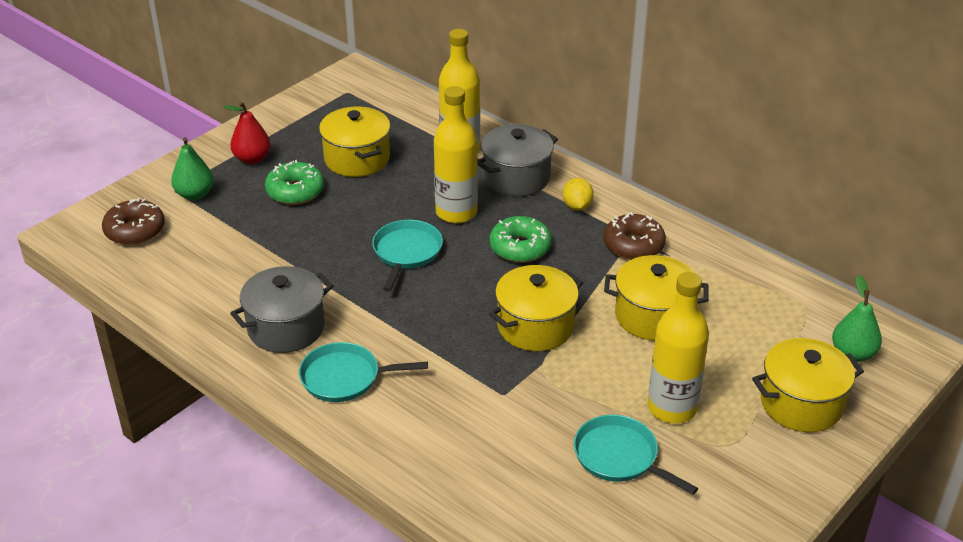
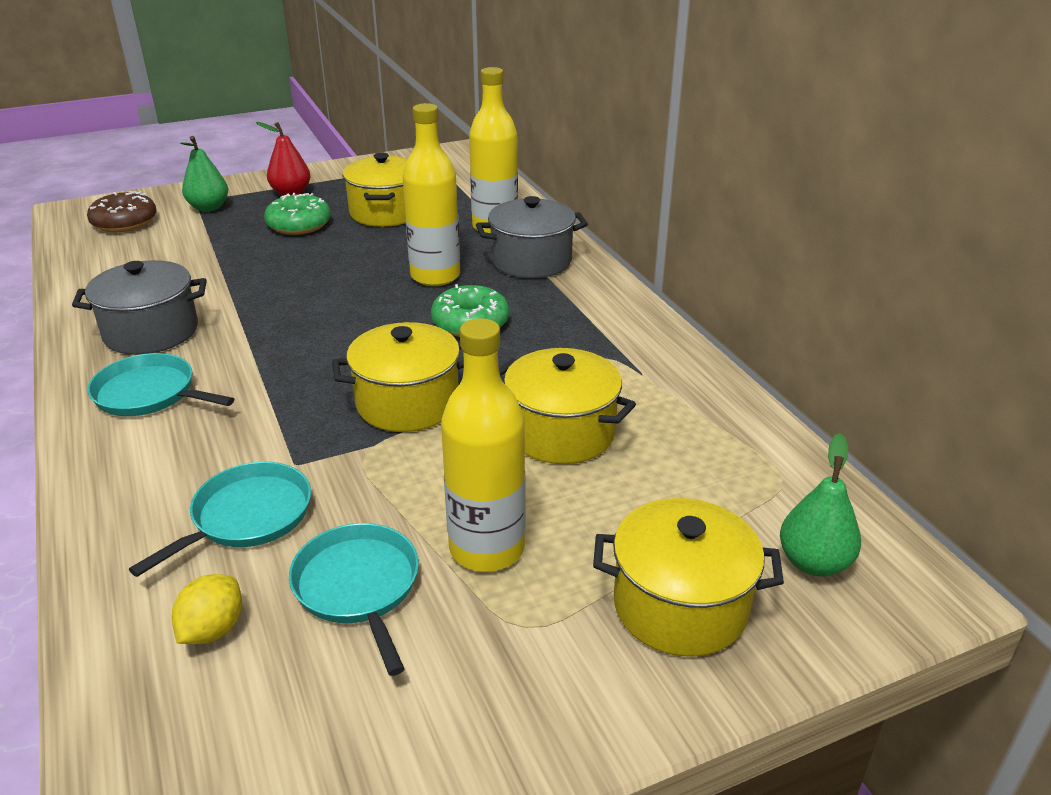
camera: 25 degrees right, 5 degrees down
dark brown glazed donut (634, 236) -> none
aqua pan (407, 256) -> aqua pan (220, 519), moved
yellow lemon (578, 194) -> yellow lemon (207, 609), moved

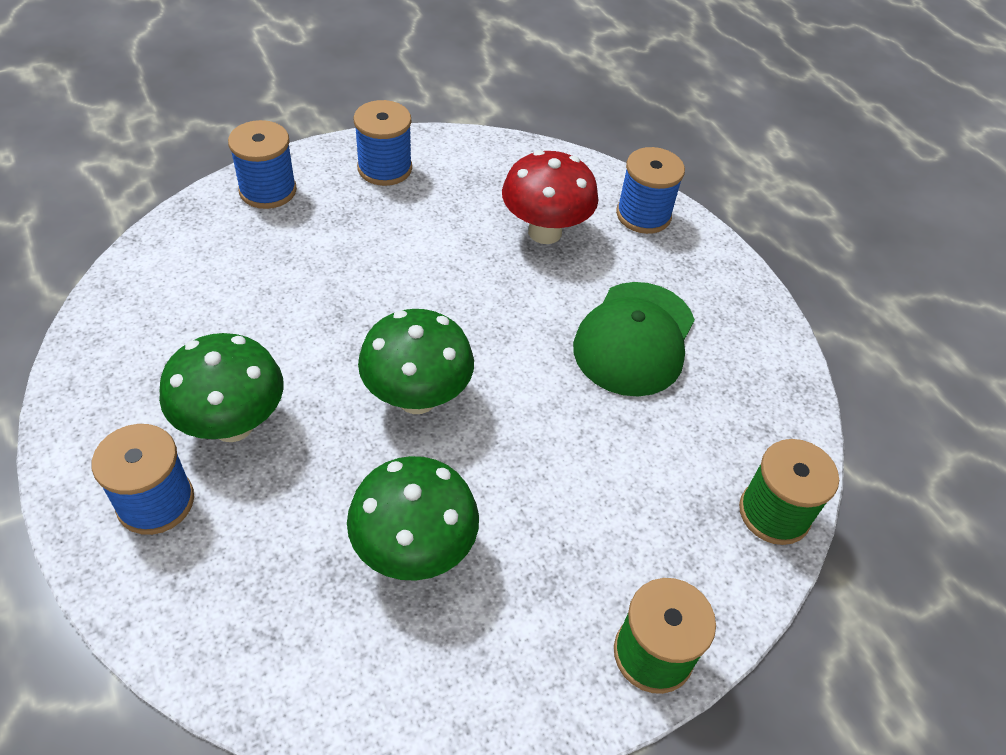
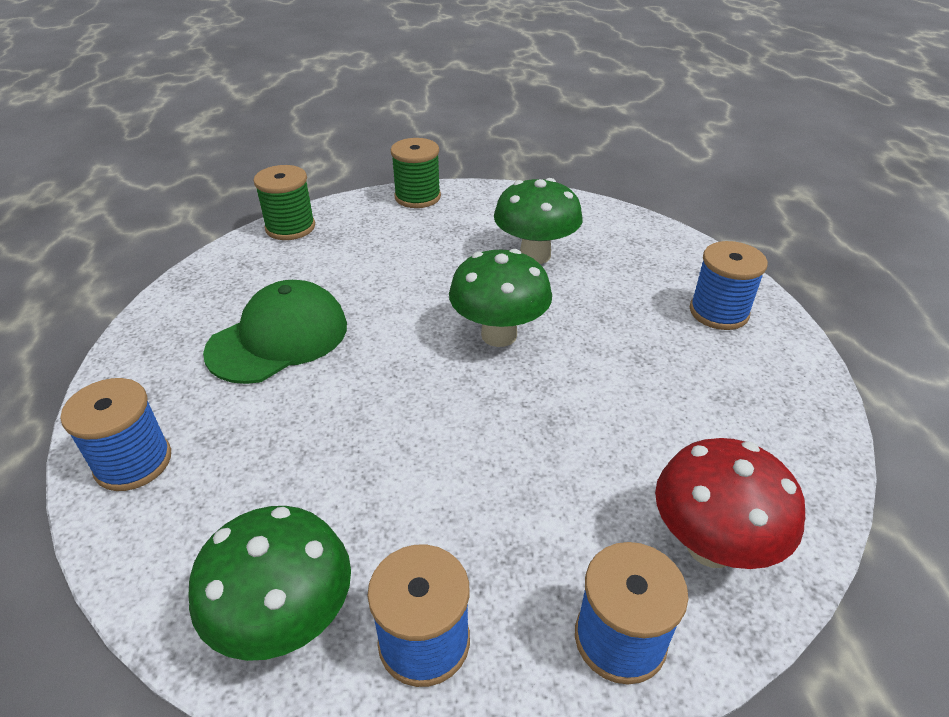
camera: 155 degrees left, 10 degrees down
leaf-green toadstool (221, 387) -> leaf-green toadstool (269, 583), moved
crimson toadstool (550, 197) -> crimson toadstool (730, 503), moved

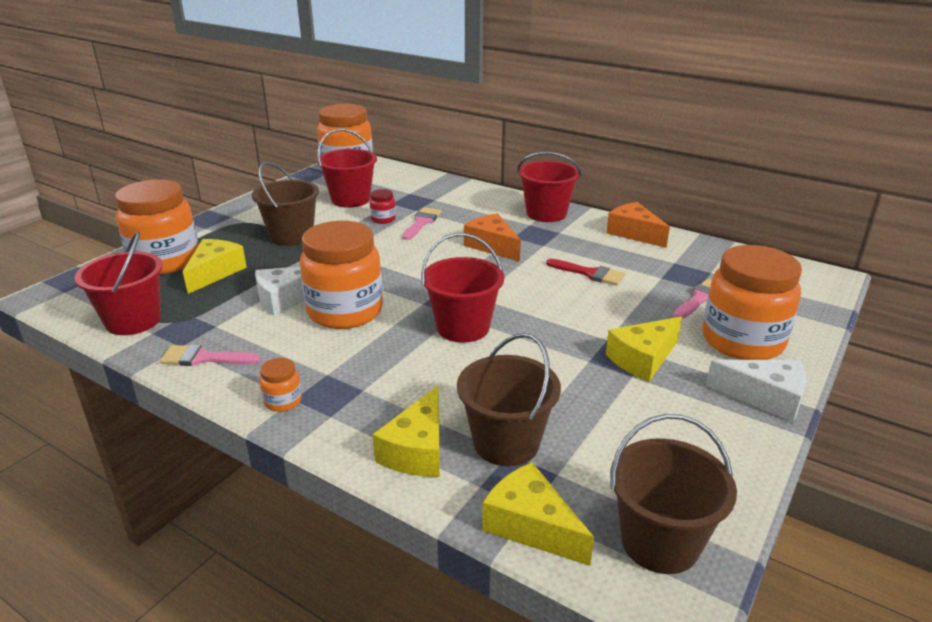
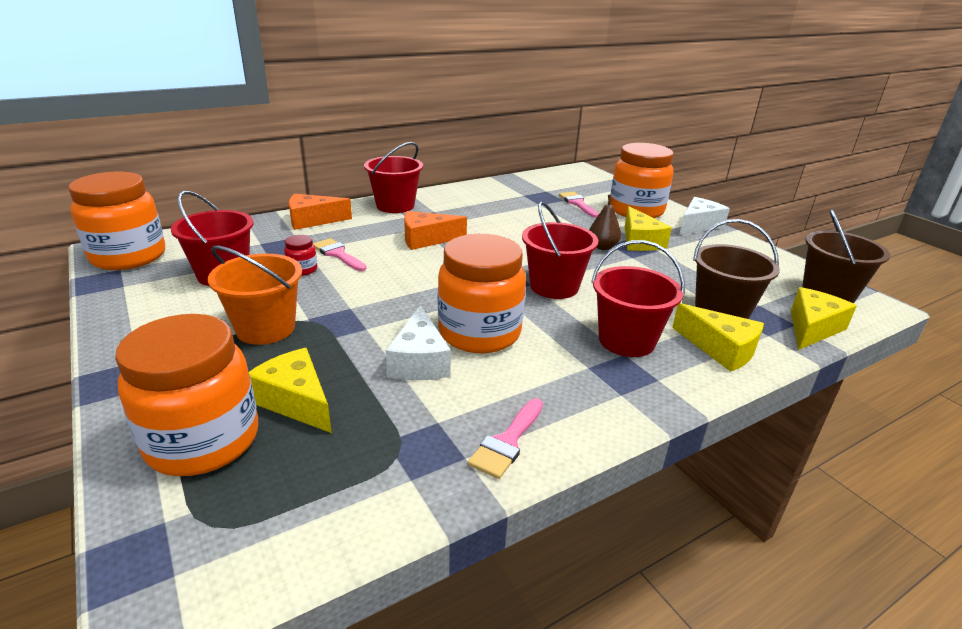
camera: 65 degrees left, 0 degrees up
orange jar (280, 385) -> none
crimson paintbrush (585, 272) -> none
none -> dark brown toy pear (605, 222)
crimson sand bucket (119, 283) -> crimson sand bucket (638, 298), moved
orange cheese wedge (638, 225) -> orange cheese wedge (320, 212), moved
dark brown sand bucket (285, 204) -> orange sand bucket (255, 295)
yellow cheese wedge (538, 514) -> yellow cheese wedge (824, 318), 150 degrees clockwise

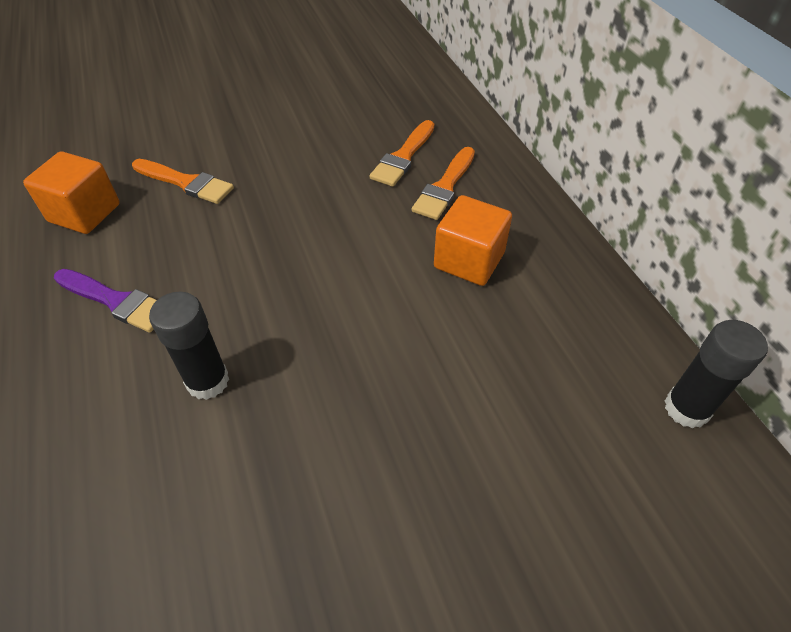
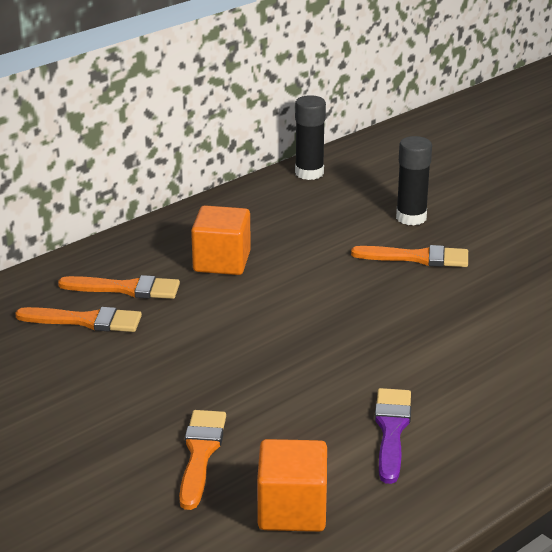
camera: 110 degrees left, 20 degrees down
none -> orange paintbrush (409, 256)
jet-black glue (189, 346) -> jet-black glue (414, 181), moved

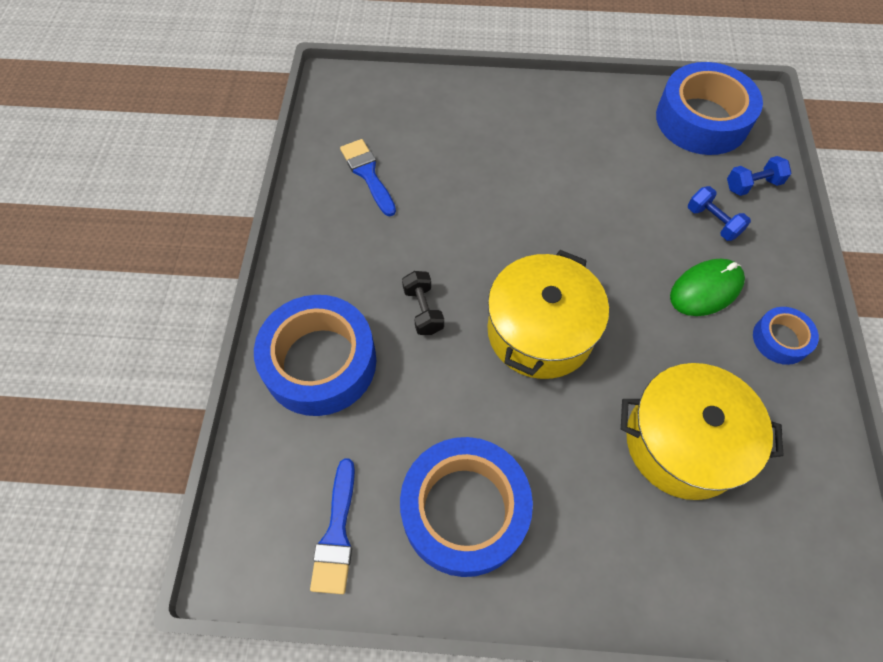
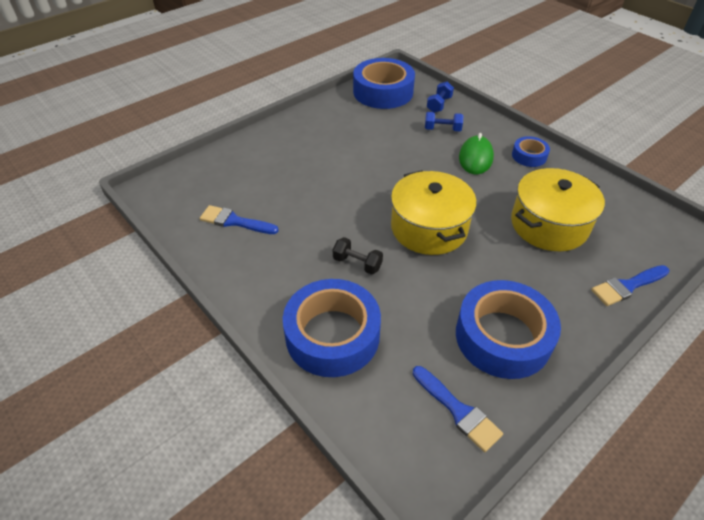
camera: 45 degrees left, 15 degrees down
none -> blue paintbrush (630, 285)

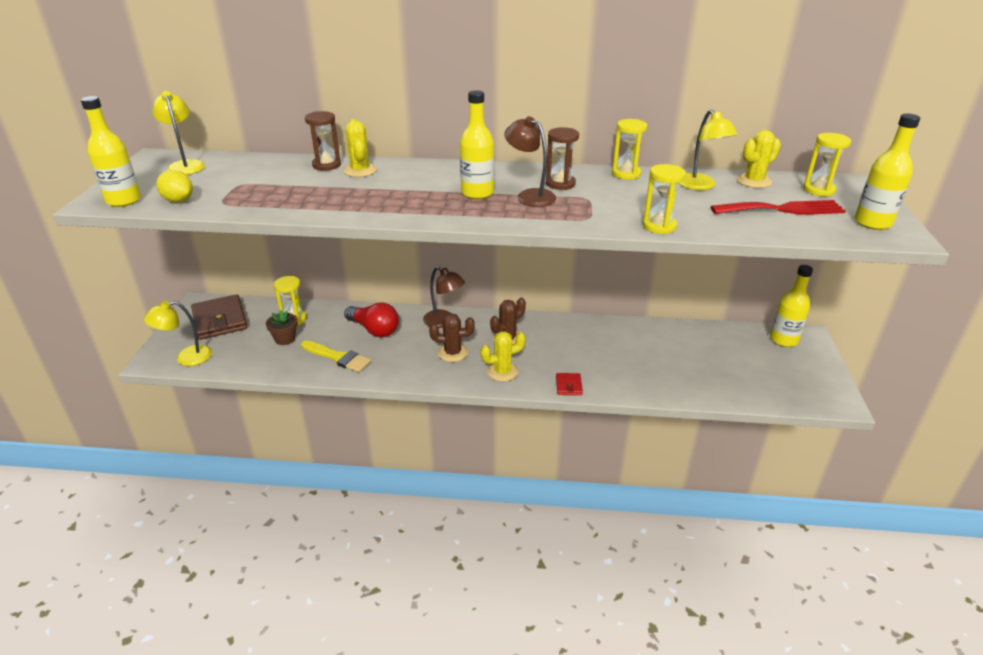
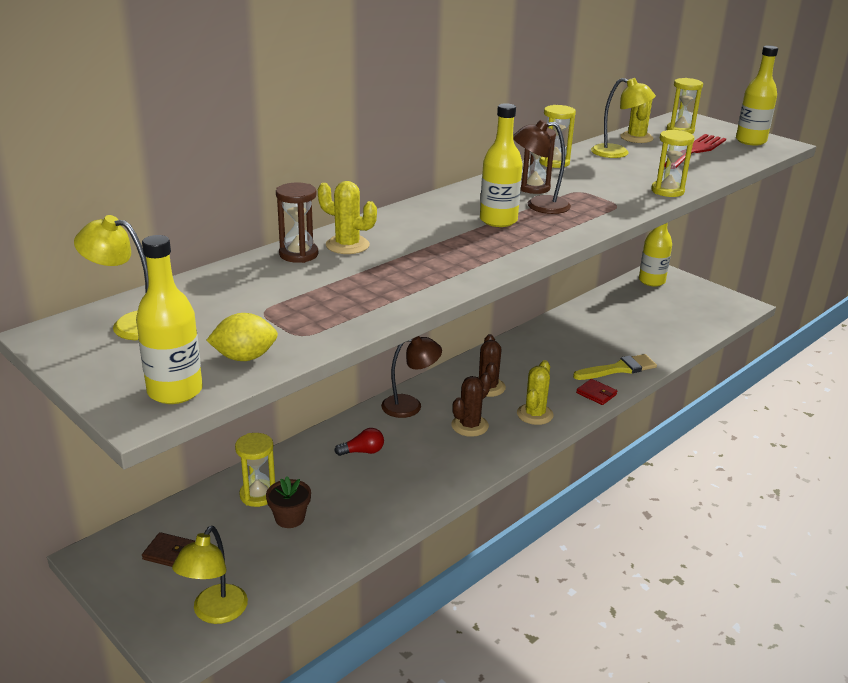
camera: 50 degrees left, 5 degrees down
yellow paintbrush (336, 356) -> yellow paintbrush (615, 367), moved
dark brown billfold (219, 317) -> dark brown billfold (168, 549), x0.47
crimson lightbulb (371, 319) -> crimson lightbulb (359, 442), x0.56

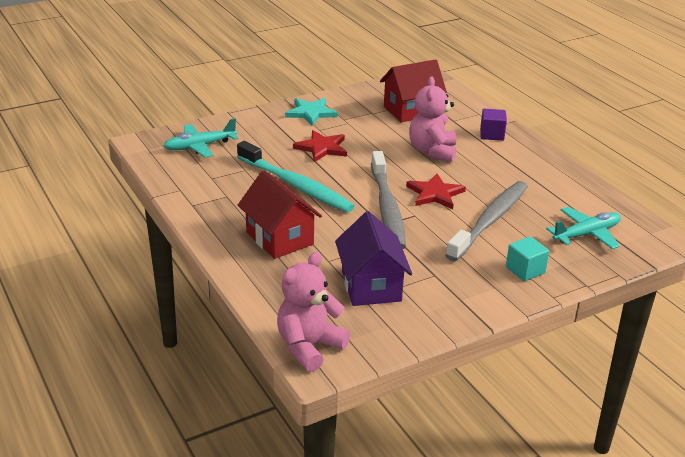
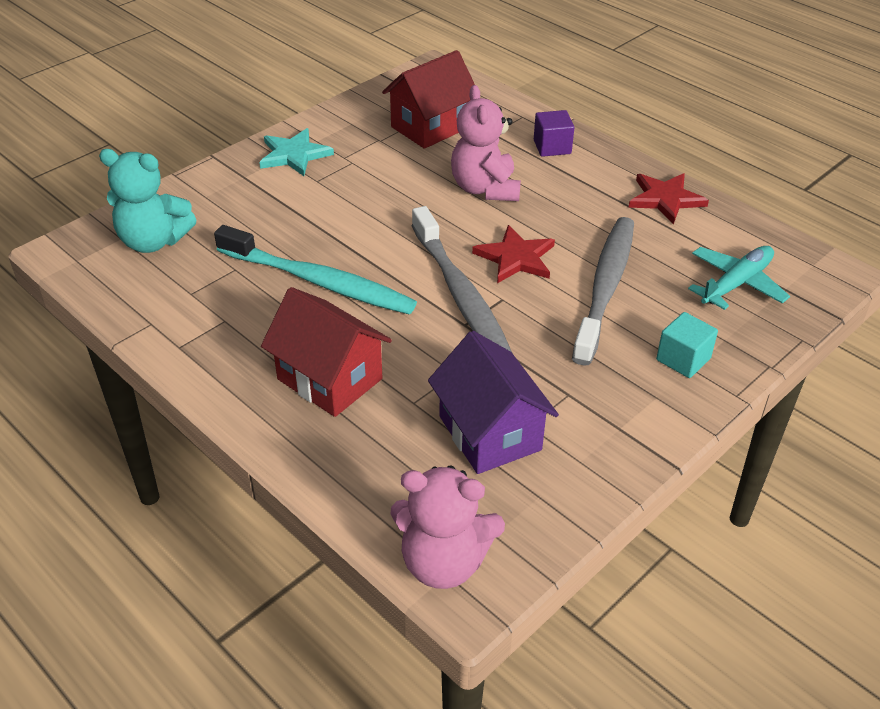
camera: 15 degrees left, 10 degrees up
crimson star (320, 146) -> crimson star (668, 198), moved
aqua toy plane (201, 138) -> aqua stuffed bear (147, 201)
pink stuffed bear (313, 312) -> pink stuffed bear (447, 527), 105 degrees counterclockwise

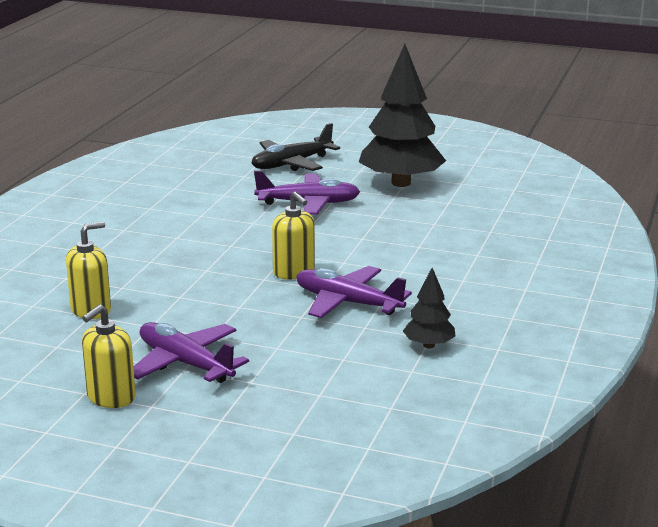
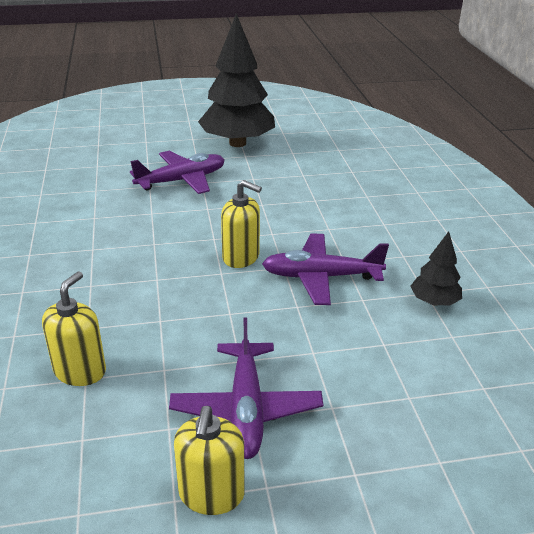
camera: 30 degrees left, 10 degrees up
jet-black toy plane (296, 147) -> none
violet toy plane (191, 352) -> violet toy plane (246, 388), 105 degrees counterclockwise

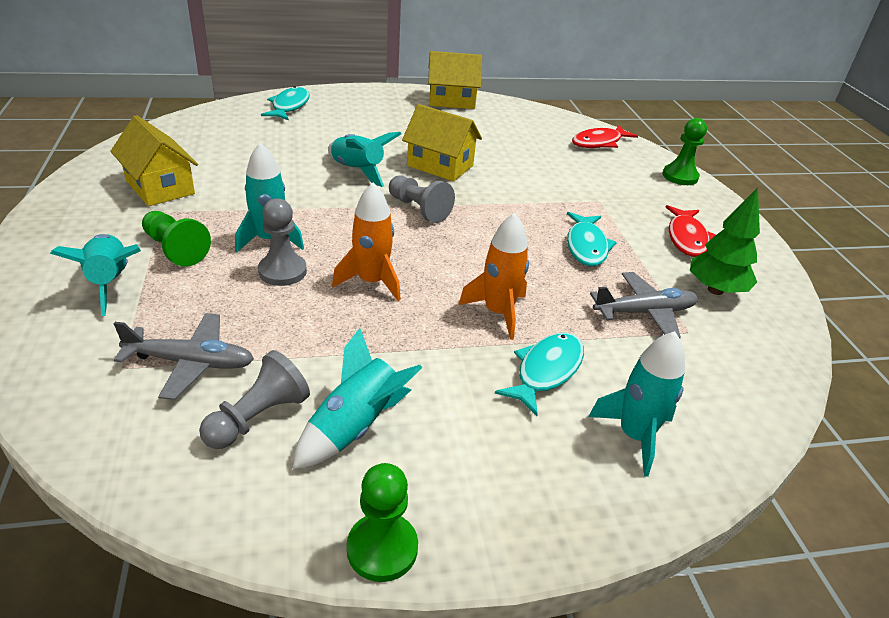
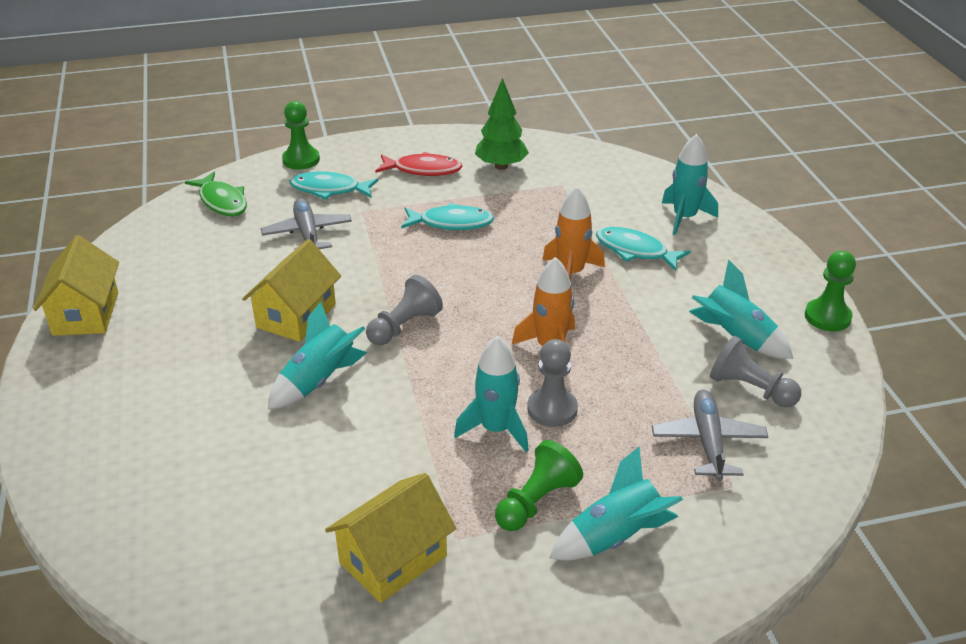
camera: 90 degrees left, 0 degrees up
aqua fish figure (285, 103) -> aqua fish figure (334, 185), moved
ash-grey toy plane (644, 305) -> ash-grey toy plane (306, 224), moved
crimson fish figure (605, 136) -> leaf-green fish figure (216, 194)

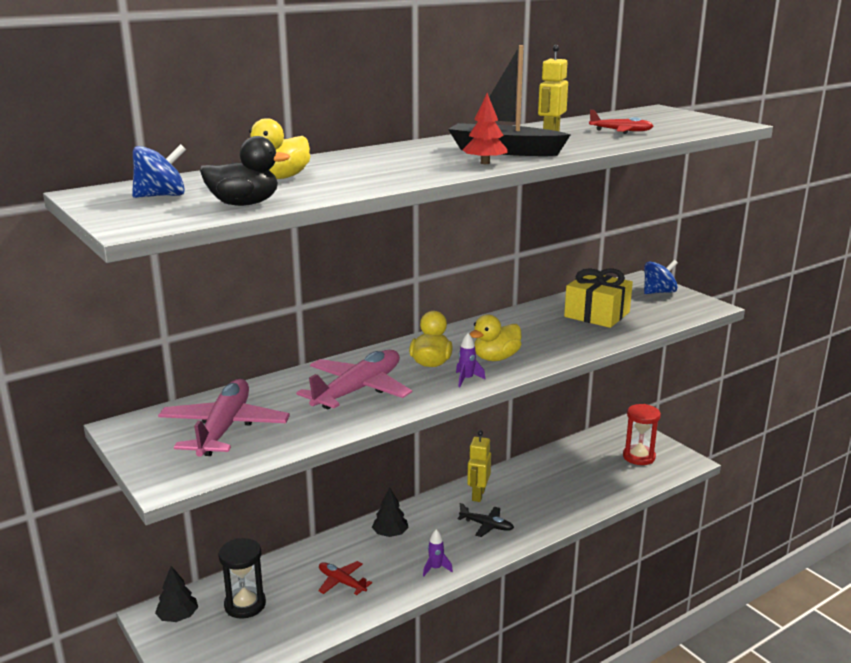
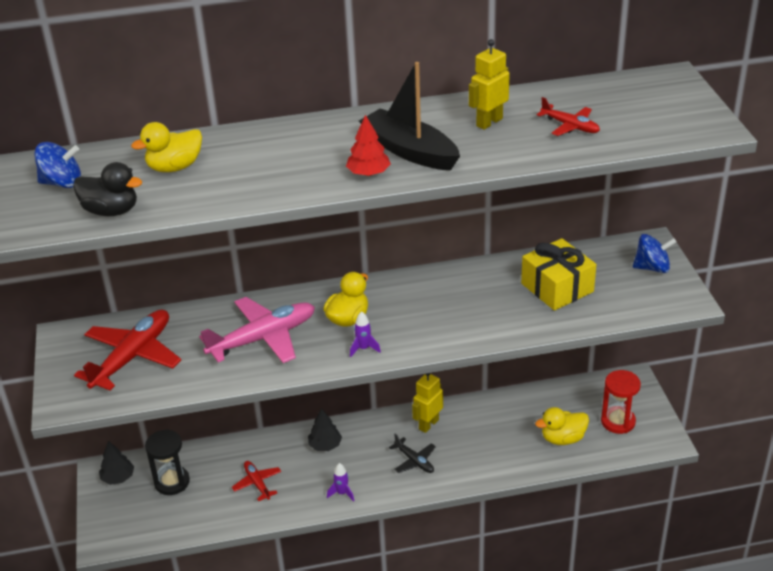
camera: 25 degrees right, 15 degrees up
yellow duck (496, 338) -> yellow duck (562, 426), moved
pink toy plane (224, 418) -> crimson toy plane (127, 349)

